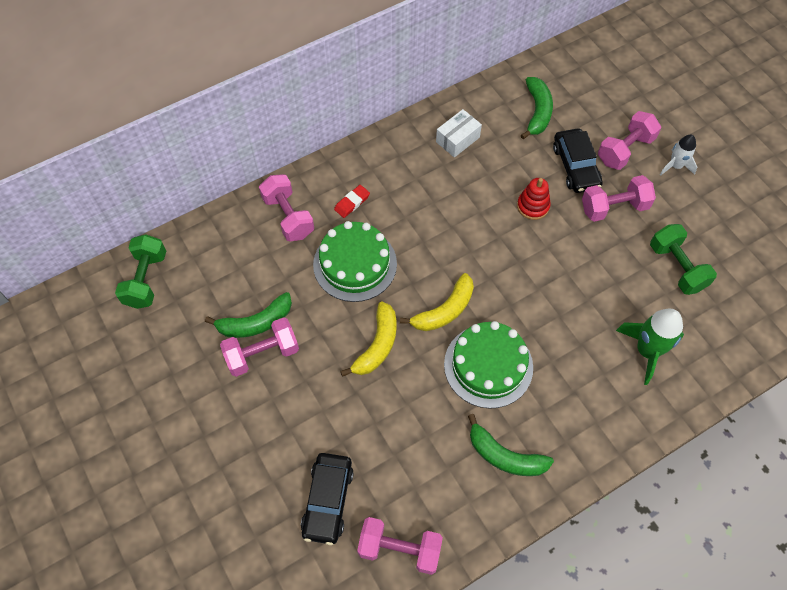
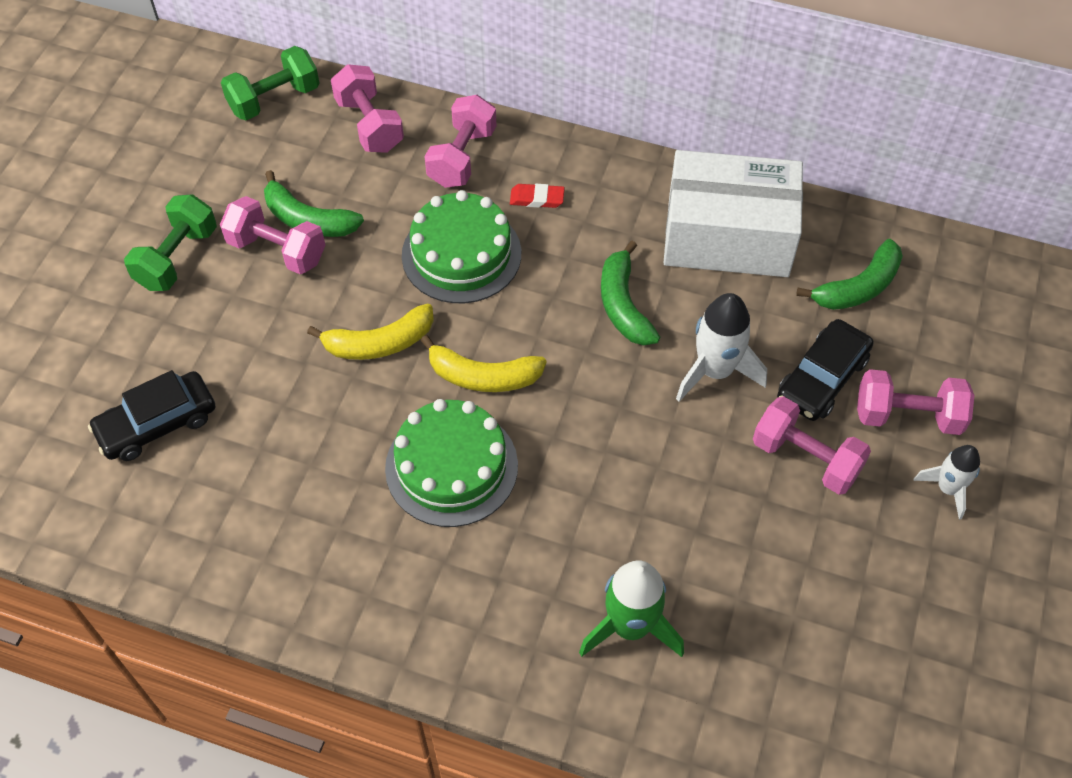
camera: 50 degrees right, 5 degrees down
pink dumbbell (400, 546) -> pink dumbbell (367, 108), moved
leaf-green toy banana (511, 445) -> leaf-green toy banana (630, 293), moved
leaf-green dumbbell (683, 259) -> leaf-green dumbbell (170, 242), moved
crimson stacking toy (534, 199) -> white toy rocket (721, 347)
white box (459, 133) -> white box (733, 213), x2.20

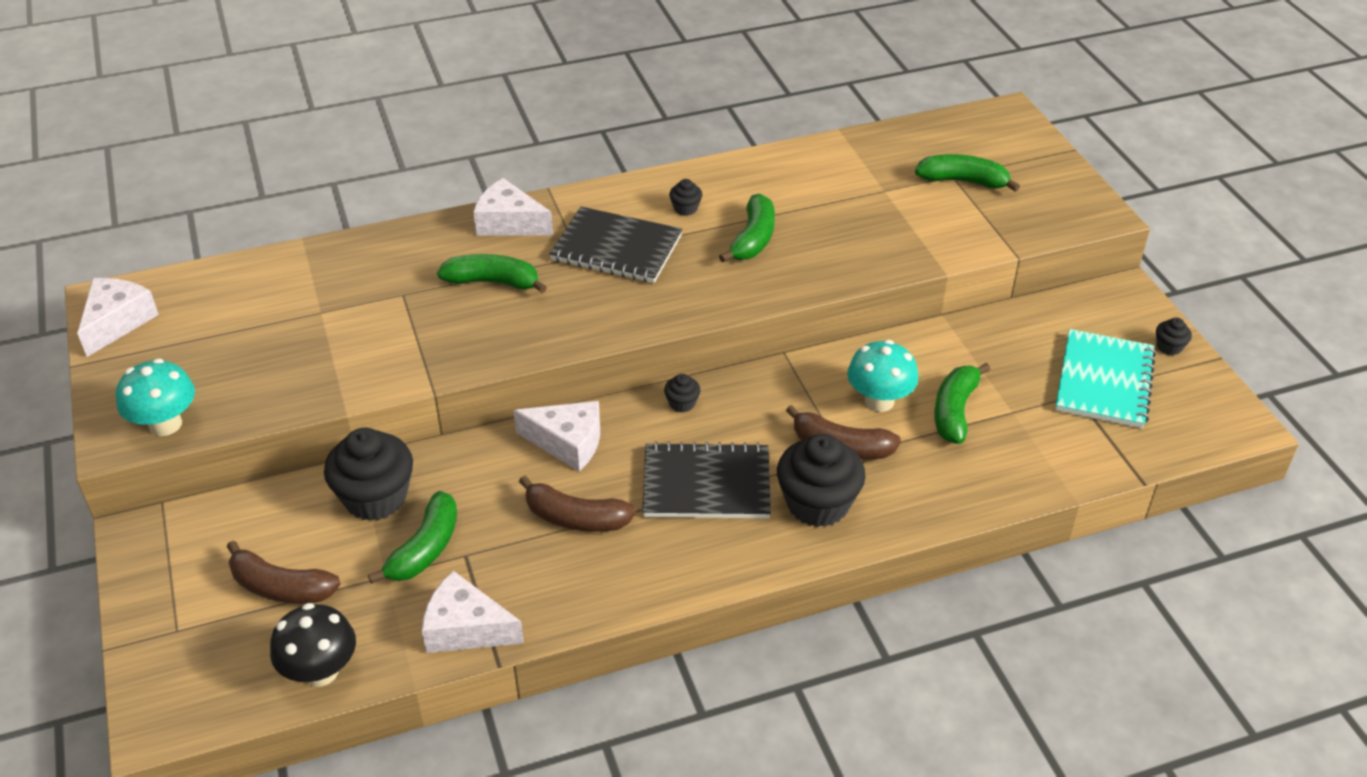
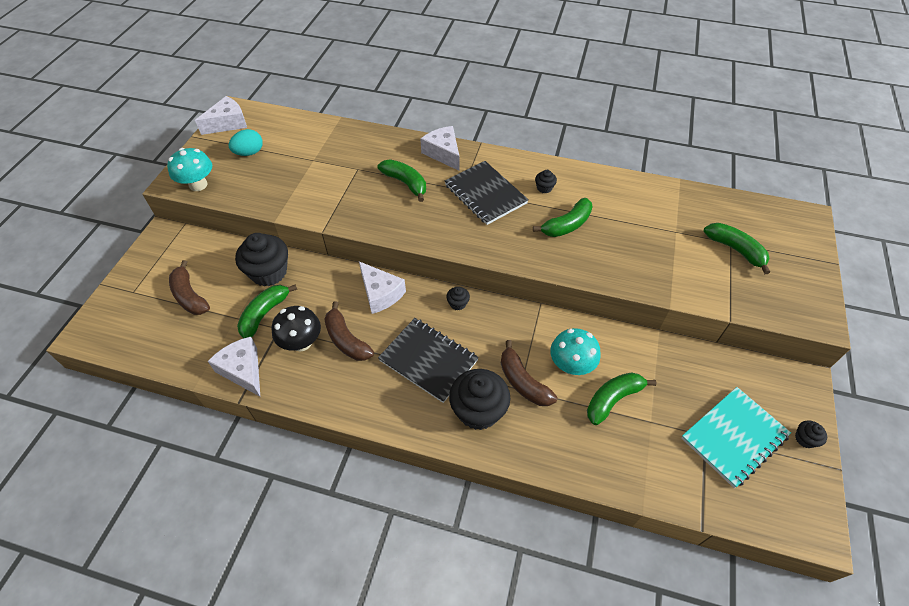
camera: 35 degrees right, 10 degrees up
none -> aqua egg (246, 142)
jet-black toadstool (313, 645) -> jet-black toadstool (296, 329), moved
leaf-green toy banana (412, 537) -> leaf-green toy banana (267, 311), 150 degrees clockwise

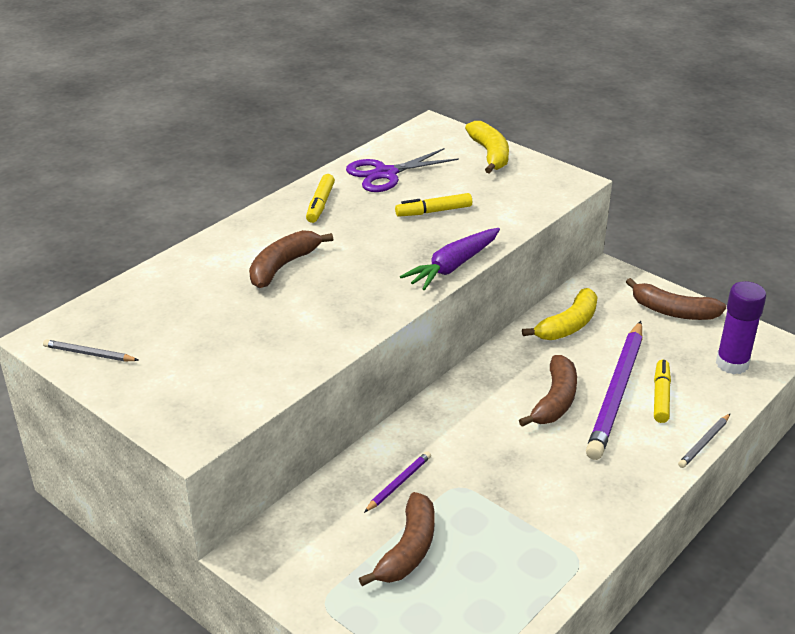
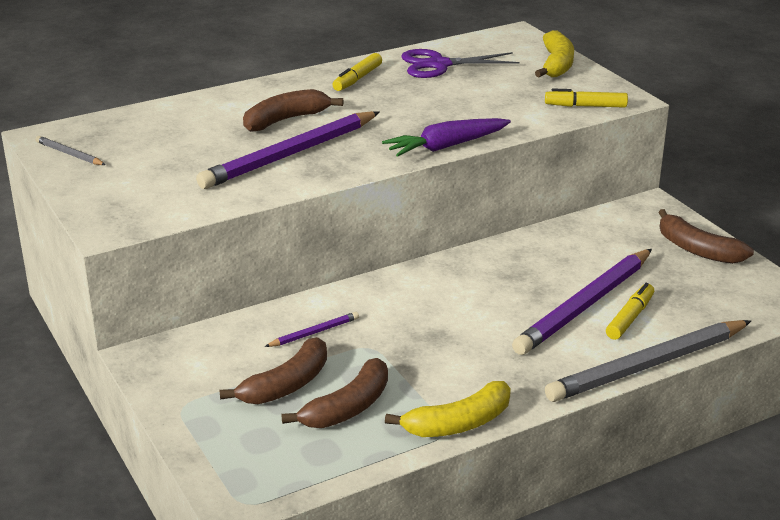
camera: 20 degrees right, 5 degrees down
violet glue (741, 327) -> none
none -> violet wooden pencil (287, 150)
yellow marker (433, 205) -> yellow marker (586, 98), moved
dark brown toy banana (548, 391) -> dark brown toy banana (334, 393), moved
yellow toy banana (560, 314) -> yellow toy banana (448, 409), moved
ash-grey wooden pencil (704, 441) -> ash-grey wooden pencil (648, 361), x2.32

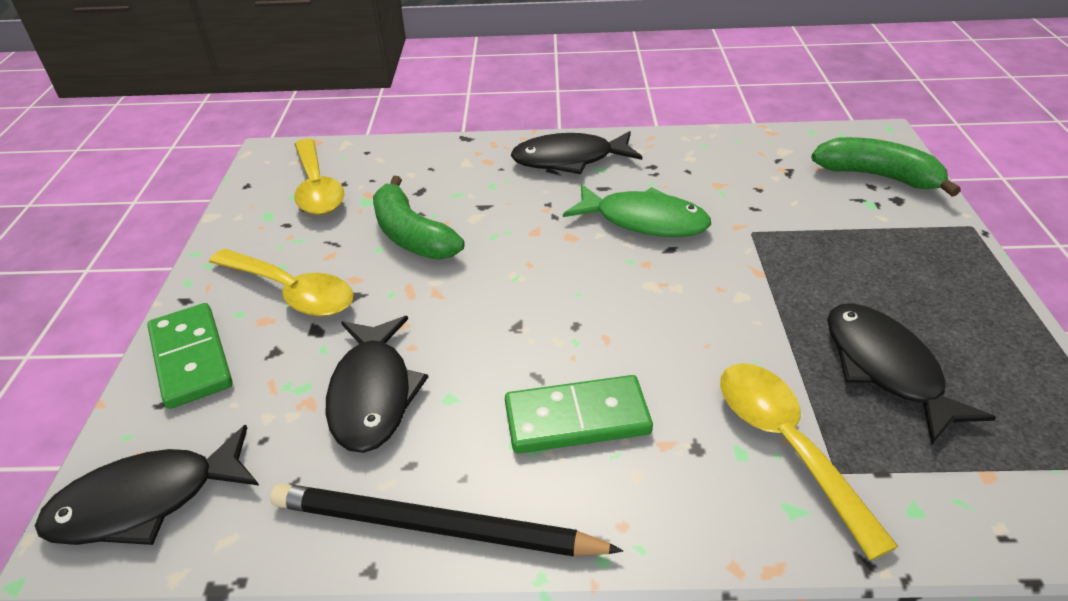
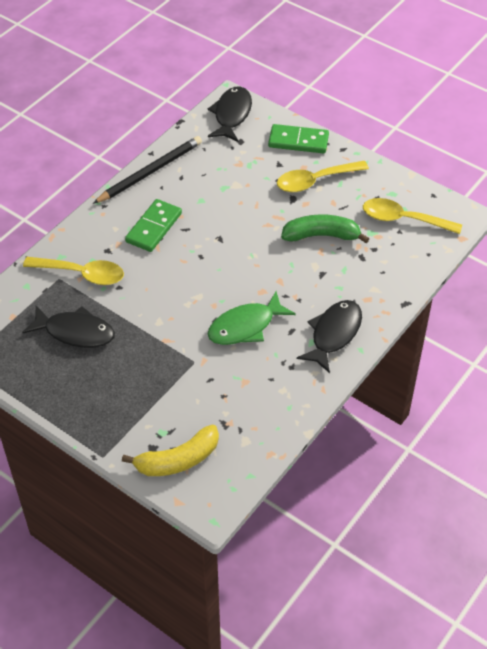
camera: 125 degrees right, 10 degrees up
jet-black fish figure (377, 384) -> none
leaf-green toy banana (886, 167) -> yellow toy banana (170, 450)

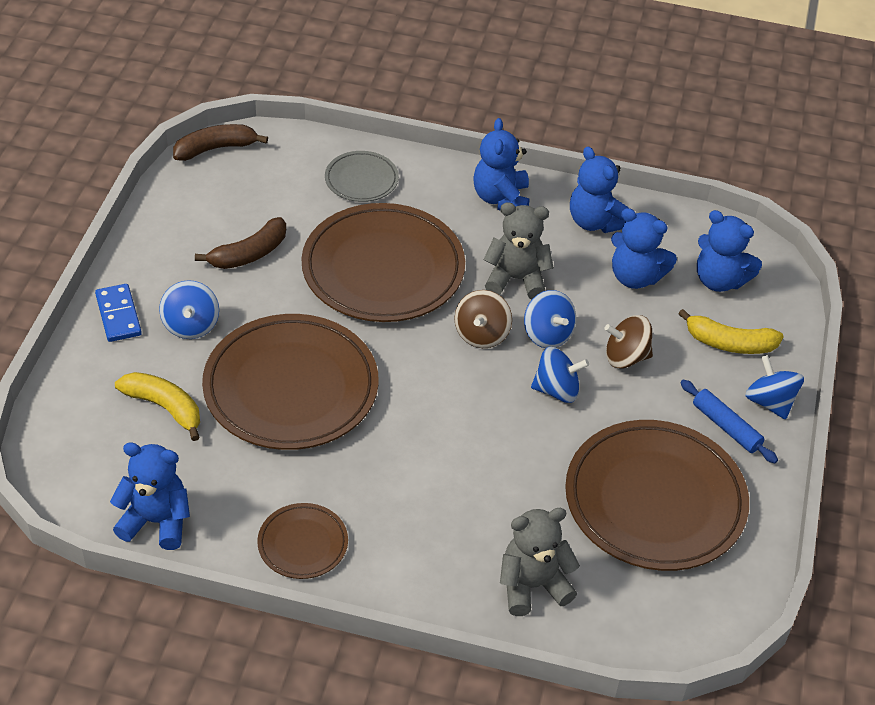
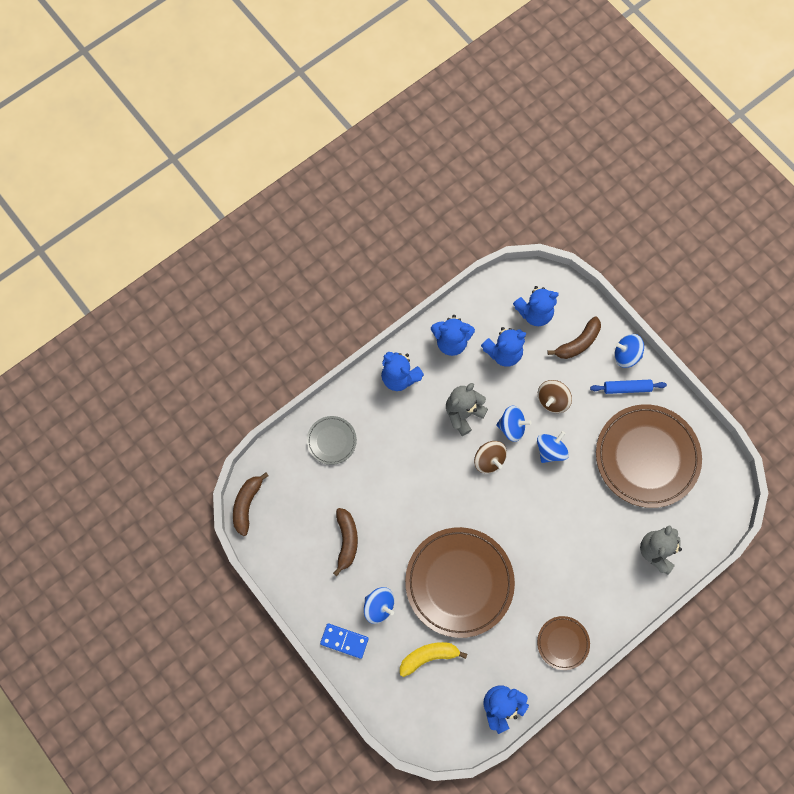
camera: 50 degrees left, 25 degrees up
dark brown dinner plate (383, 262) -> none
yellow toy banana (731, 331) -> dark brown toy banana (574, 337)

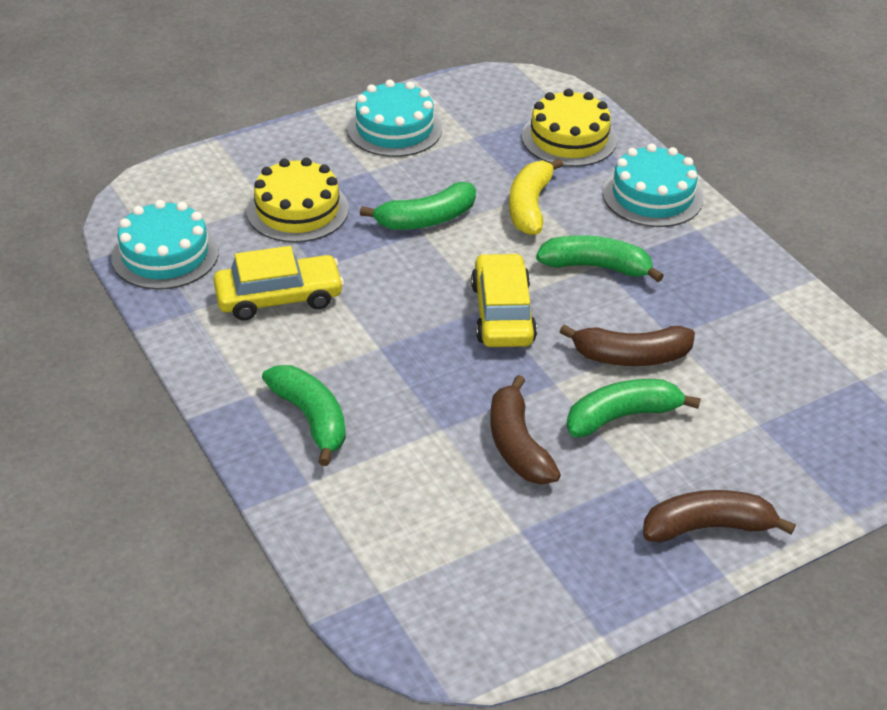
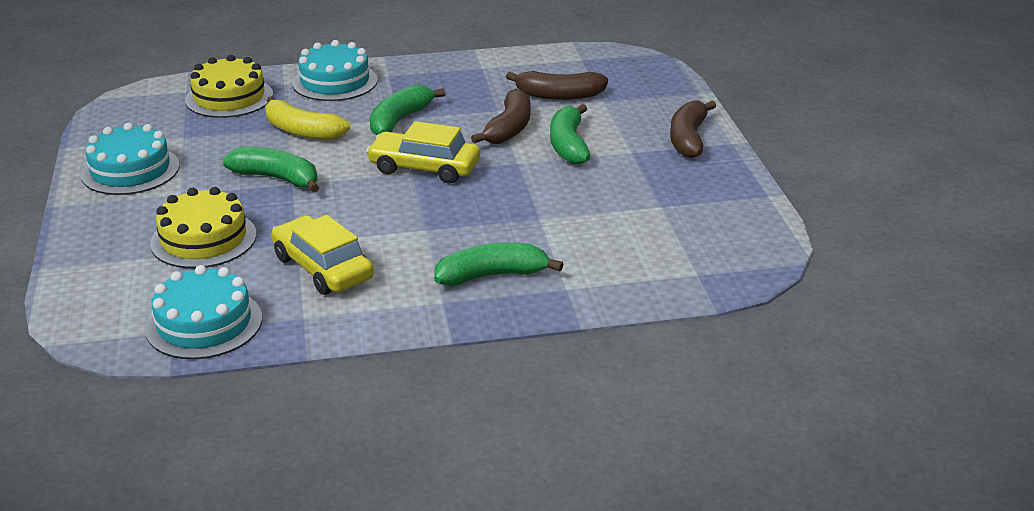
camera: 70 degrees left, 10 degrees down
dark brown toy banana (525, 430) -> dark brown toy banana (557, 85), moved
yellow automobile (278, 283) -> yellow automobile (322, 255), 45 degrees counterclockwise
leaf-green toy banana (418, 206) -> leaf-green toy banana (271, 169), 60 degrees counterclockwise

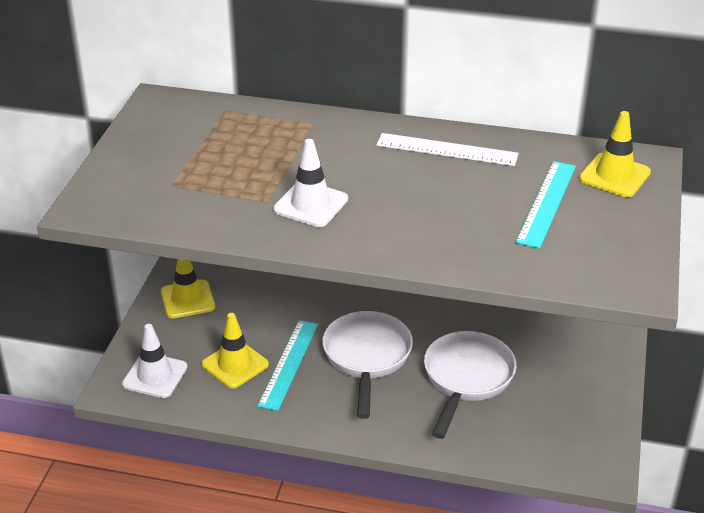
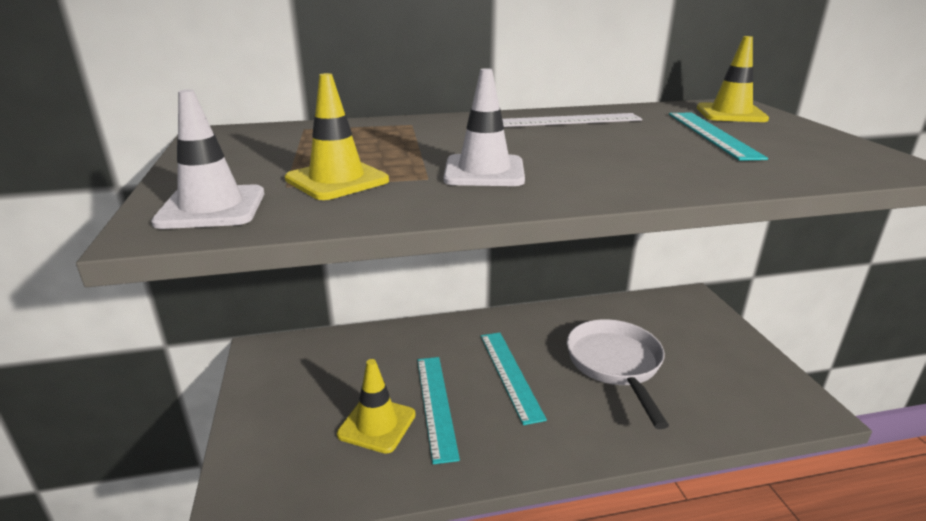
camera: 25 degrees left, 10 degrees down
white road cone (154, 361) -> white road cone (207, 159), moved
yellow road cone (188, 288) -> yellow road cone (337, 136), moved
white pan (367, 365) -> aqua measuring stick (514, 378)

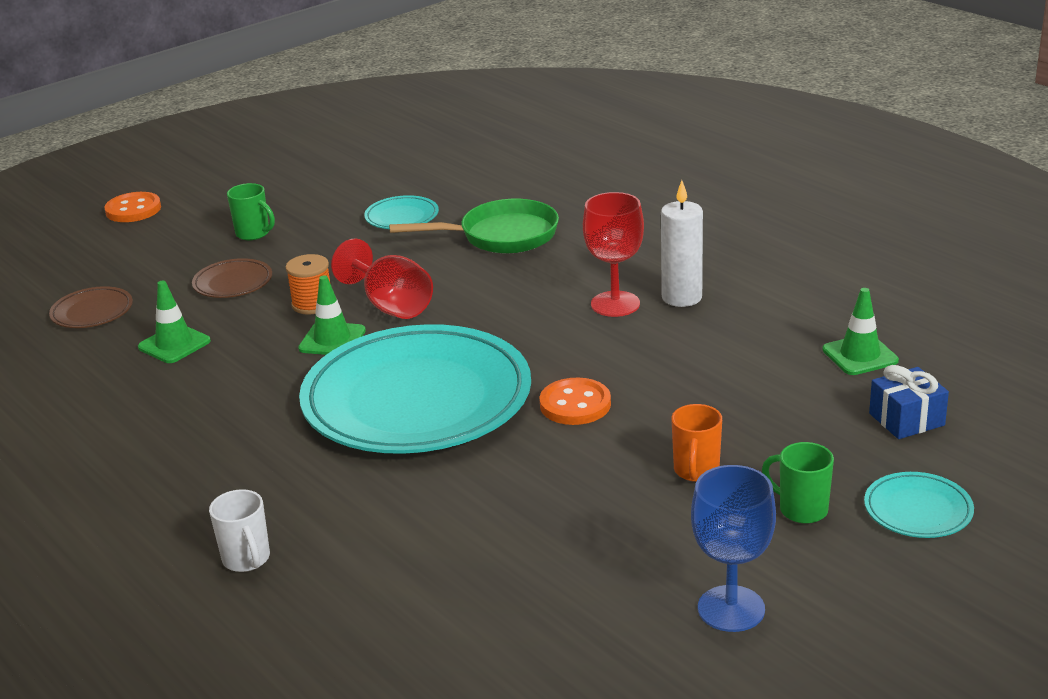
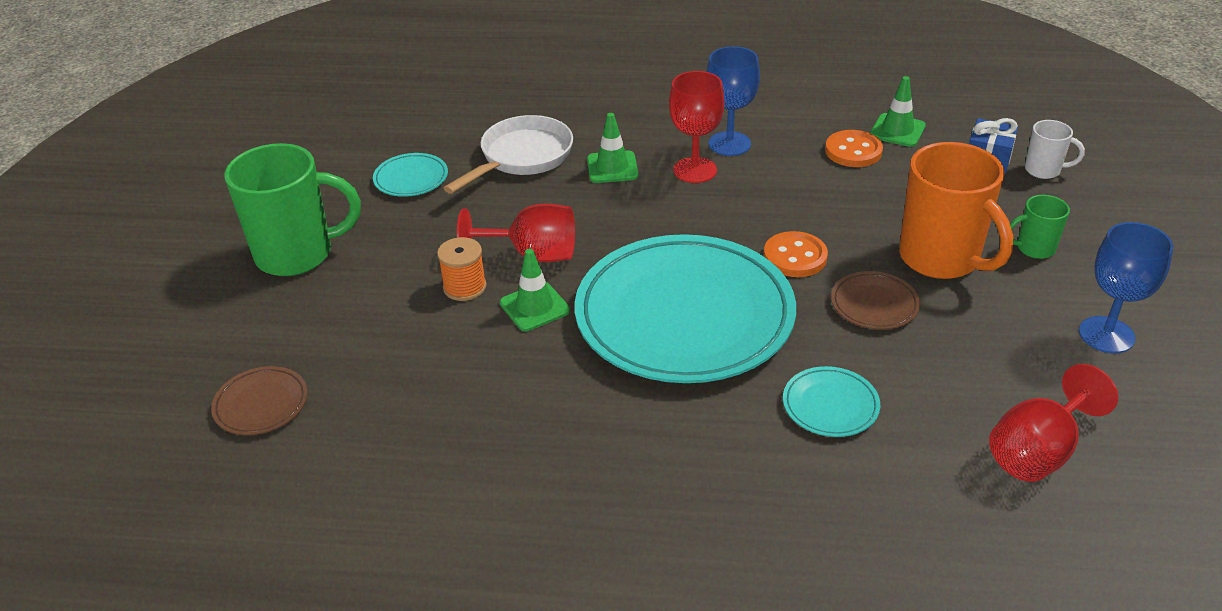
camera: 45 degrees left, 10 degrees up
none -> crimson chalice (1053, 423)
orange sewing button (132, 207) -> orange sewing button (854, 148), moved
leaf-green road cone (174, 322) -> leaf-green road cone (612, 148), moved
dark brown dinner plate (232, 278) -> dark brown dinner plate (875, 300), moved
white coffee mug (239, 530) -> white coffee mug (1055, 149), moved
aqua dinner plate (919, 505) -> aqua dinner plate (831, 401), moved
white pillar candle (682, 243) -> blue chalice (733, 101)
leaf-green pan (474, 226) -> white pan (508, 154)
leaf-green coffee mug (251, 211) -> leaf-green coffee mug (292, 209), x2.09
orange coffee mug (696, 443) -> orange coffee mug (956, 210), x2.09

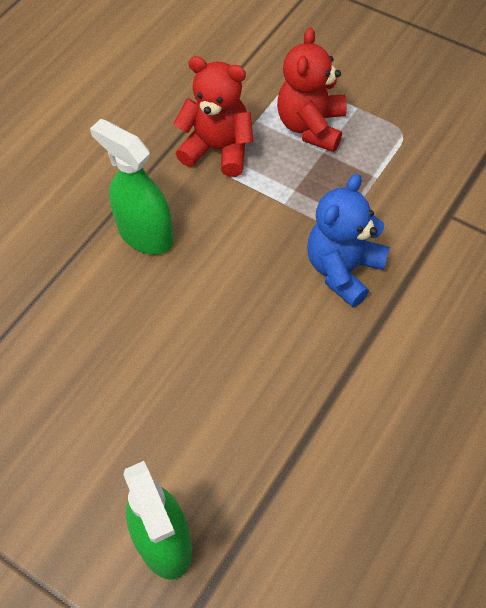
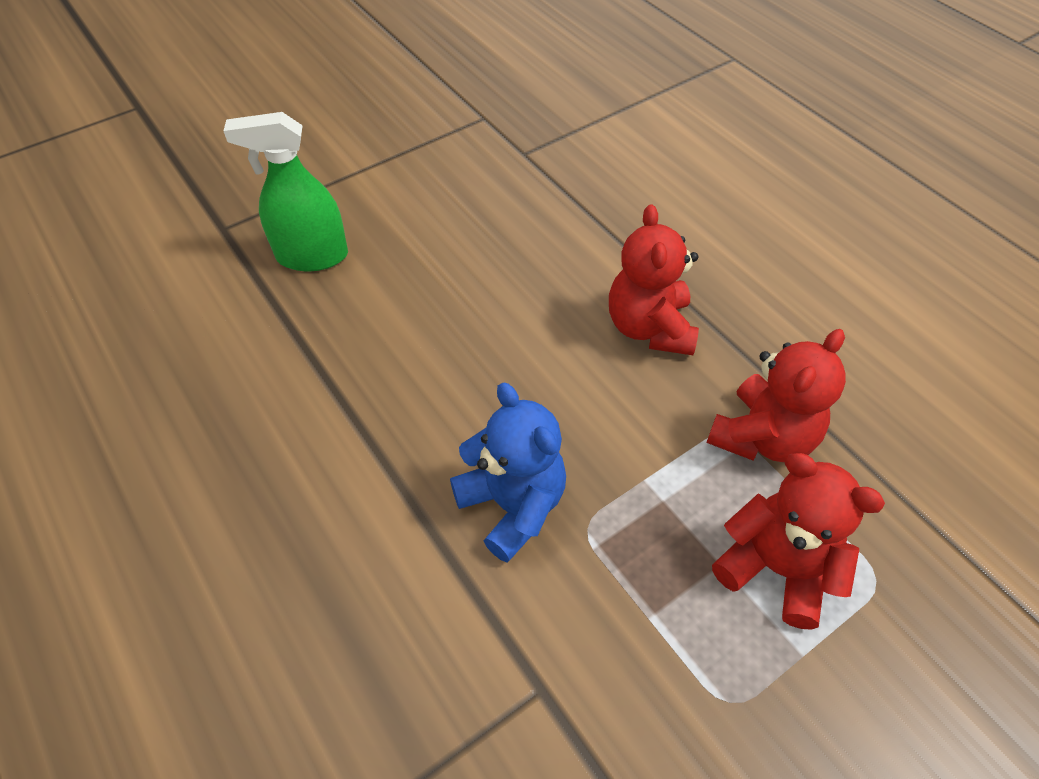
camera: 110 degrees right, 5 degrees down
leaf-green spray cleaner (132, 186) -> crimson stuffed bear (654, 279)

